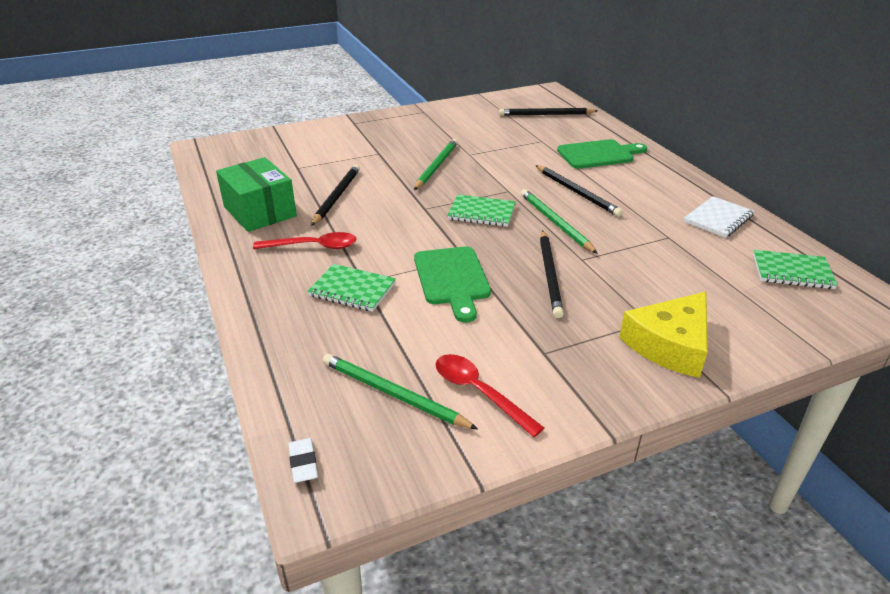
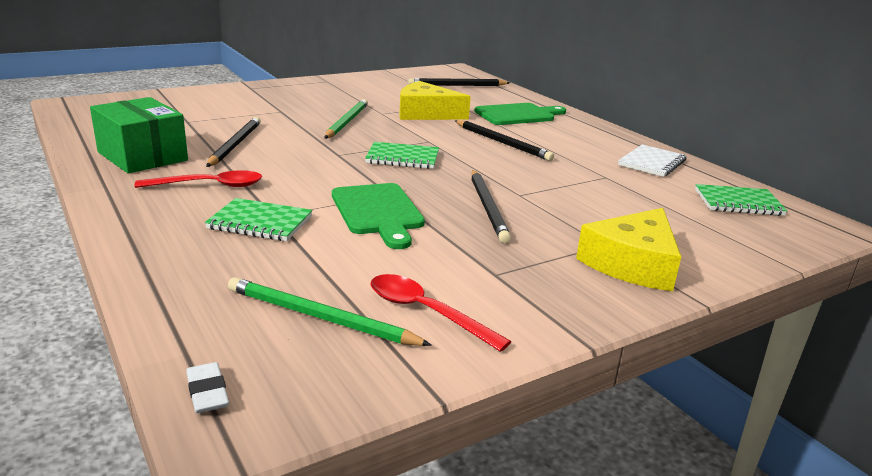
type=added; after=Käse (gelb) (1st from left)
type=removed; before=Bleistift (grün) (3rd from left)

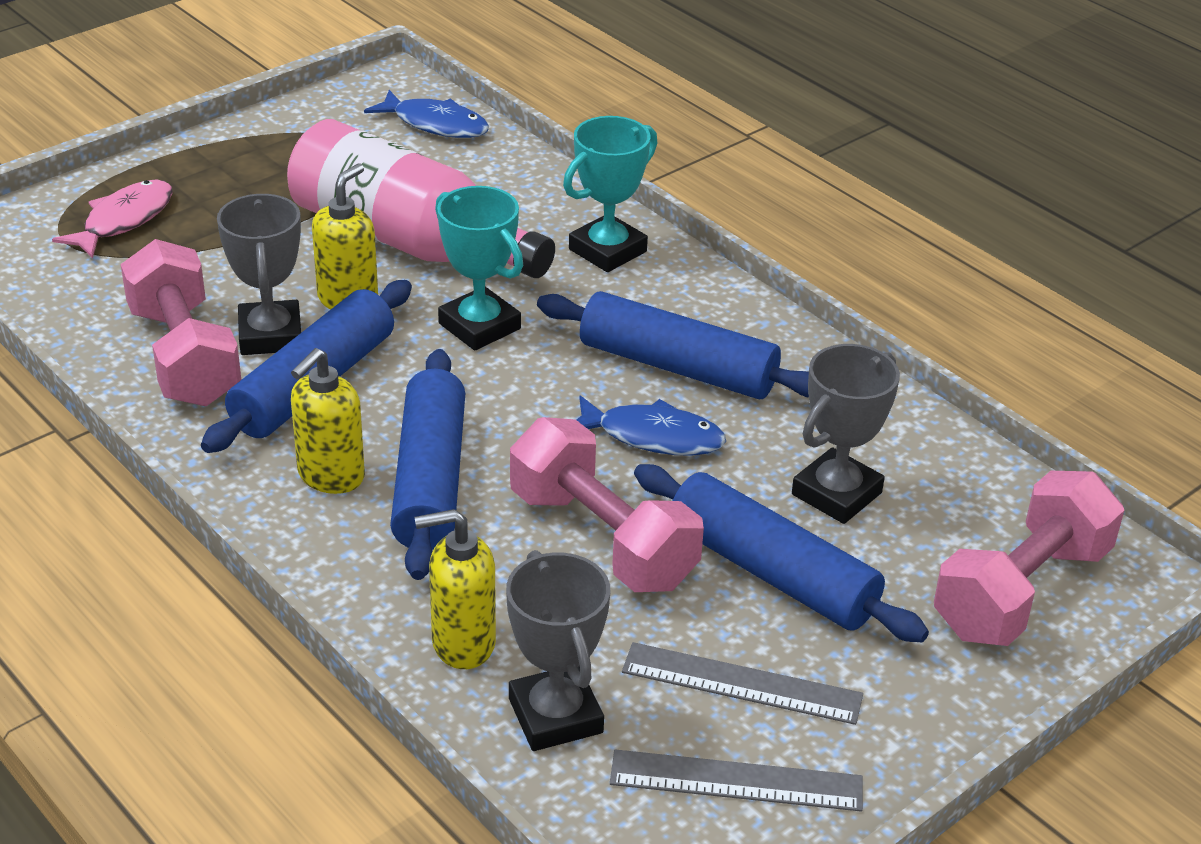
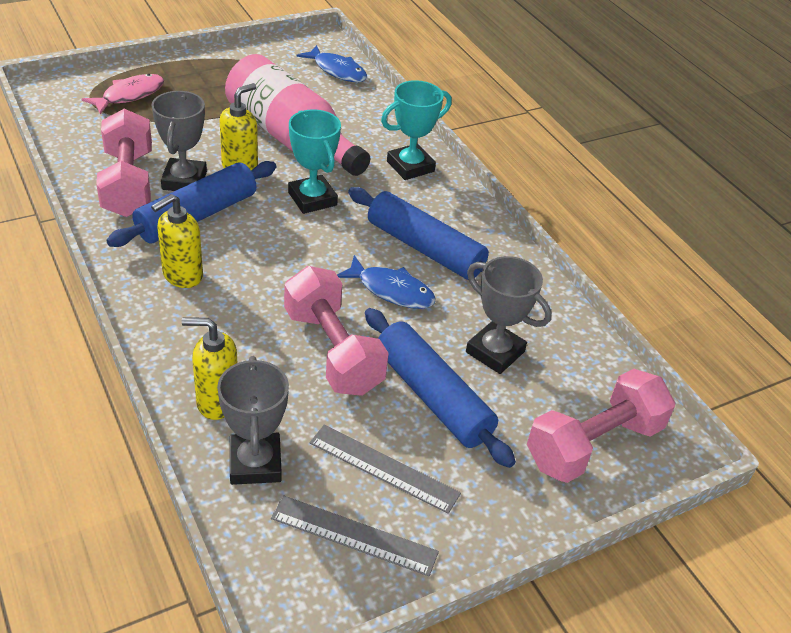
type=turned; before=Pokal (grau) (3rd from left); turn=75
type=removed; before=Nudelholz (blau) (2nd from left)

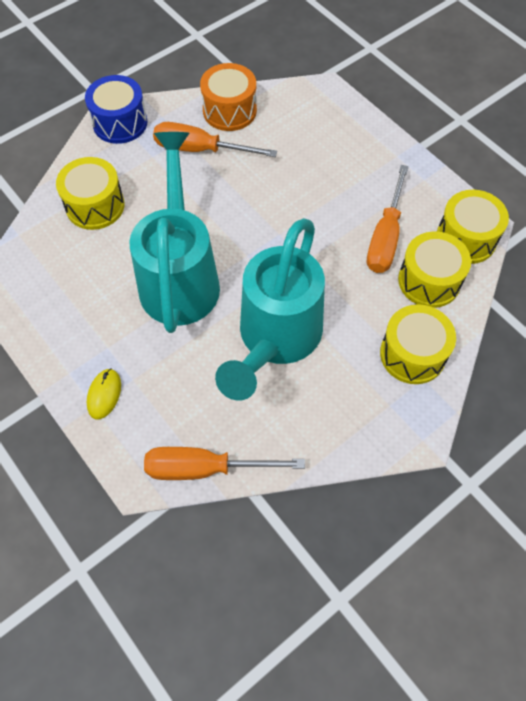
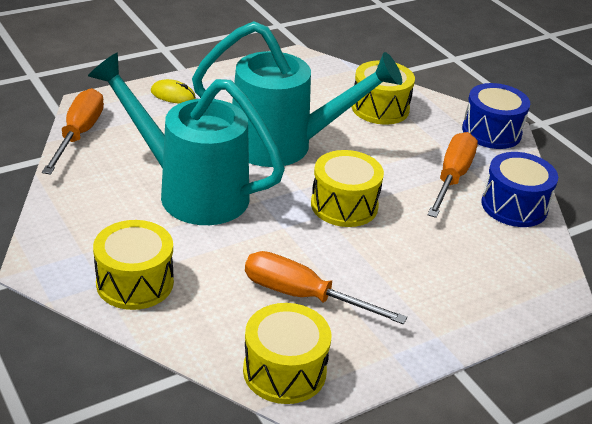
type=moved; before=Trommel (gelb) (3rd from left)
type=recoloured; before=Trommel (orange); after=Trommel (blau) (2nd from left)

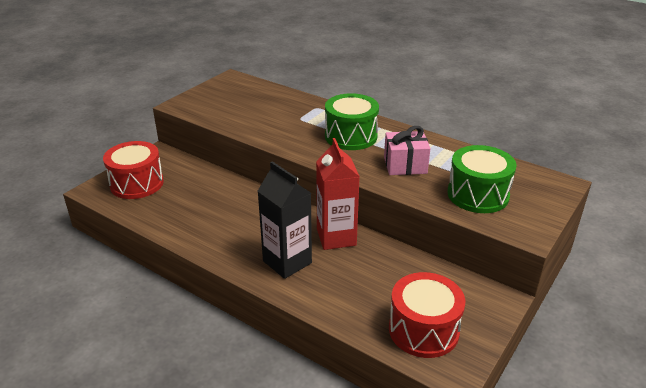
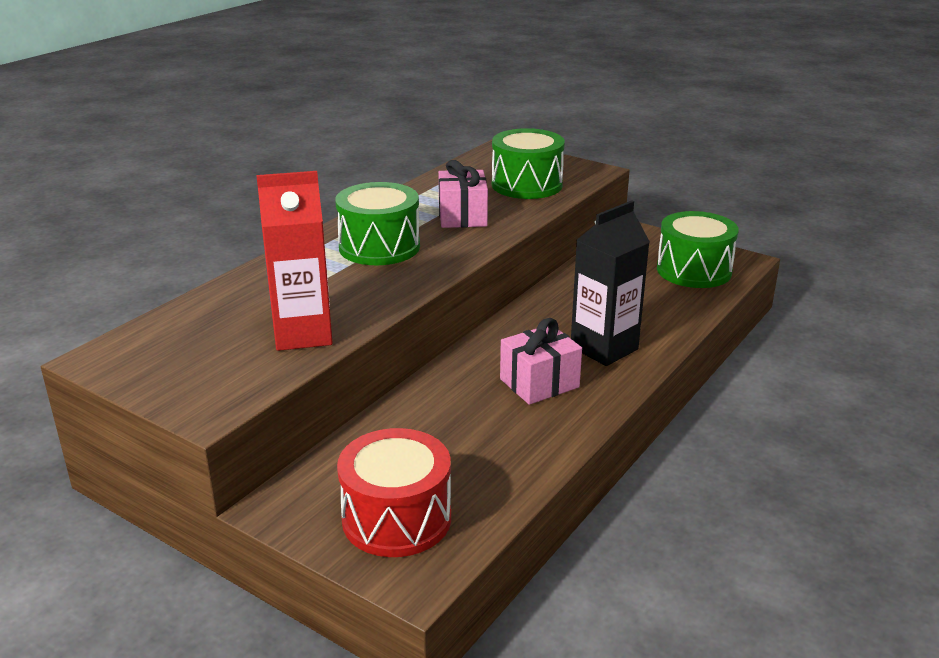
type=moved; before=Getränkekarton (rot)
type=added; after=Geschenk (rosa) (2nd from left)
type=recoloured; before=Trommel (rot) (2nd from left); after=Trommel (grün) (3rd from left)

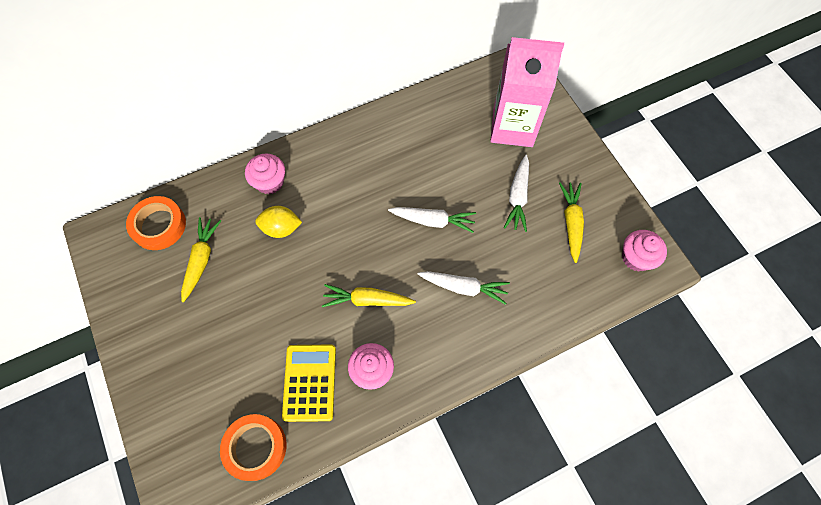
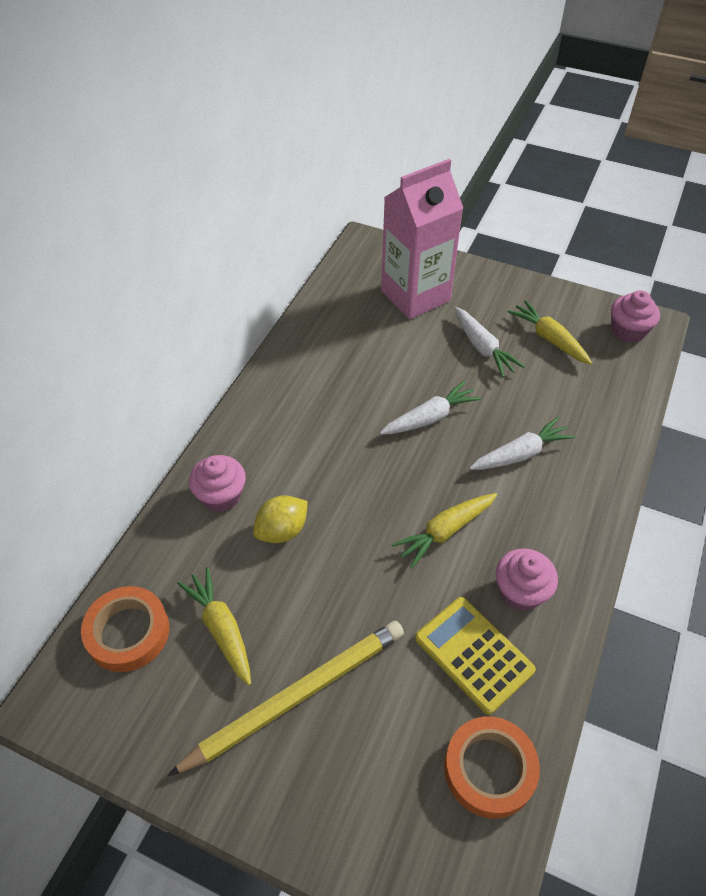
type=added; after=Bleistift (gelb)

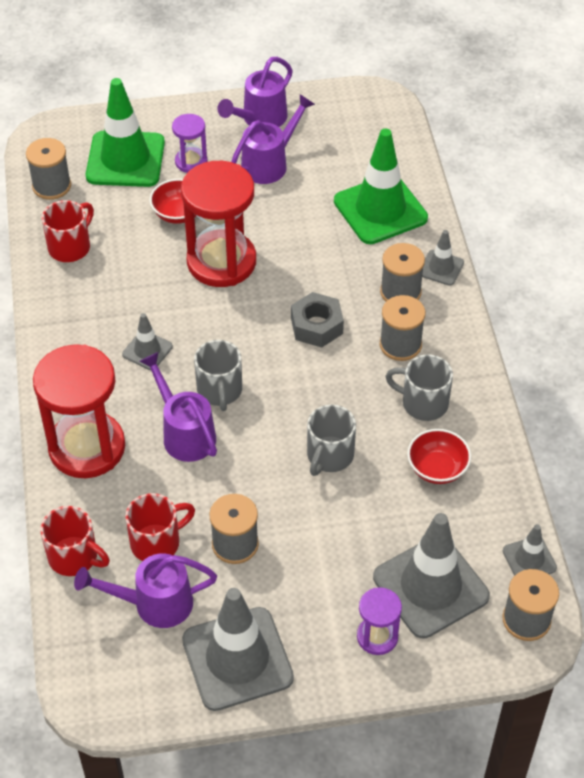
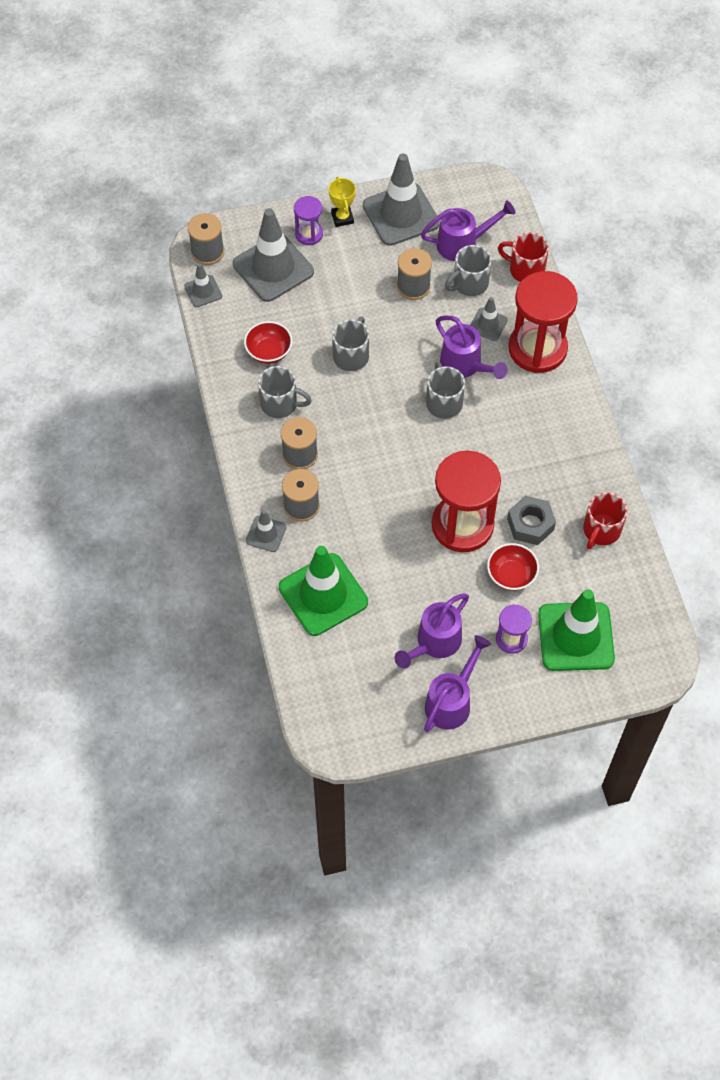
type=added; after=Pokal (gelb)
type=recoloured; before=Tasse (rot) (3rd from left); after=Tasse (grau) (4th from left)
type=moved; before=Leitkegel (grau) (1st from left in the first image); after=Leitkegel (grau) (5th from left)
type=moved; before=Sechskantmutter (grau)
type=removed; before=Garnrolle (grau) (1st from left)

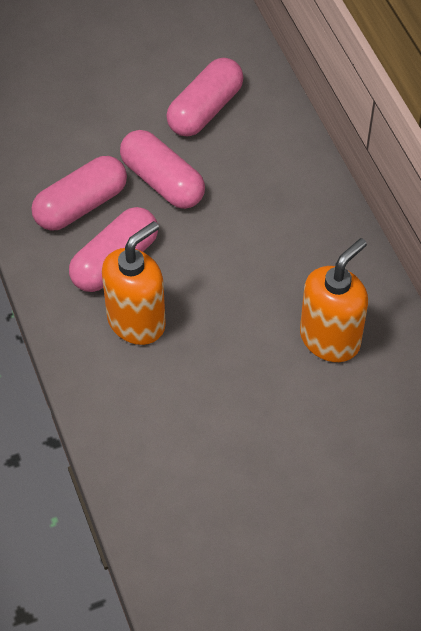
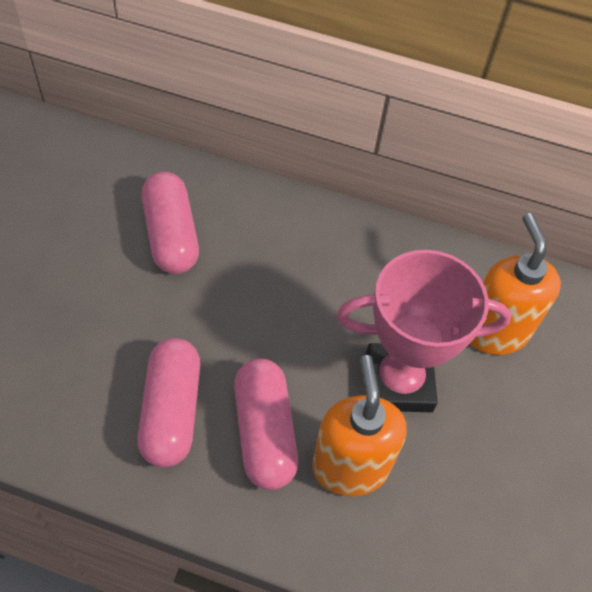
type=added; after=Pokal (rosa)
type=removed; before=Kapsel (rosa) (3rd from left)

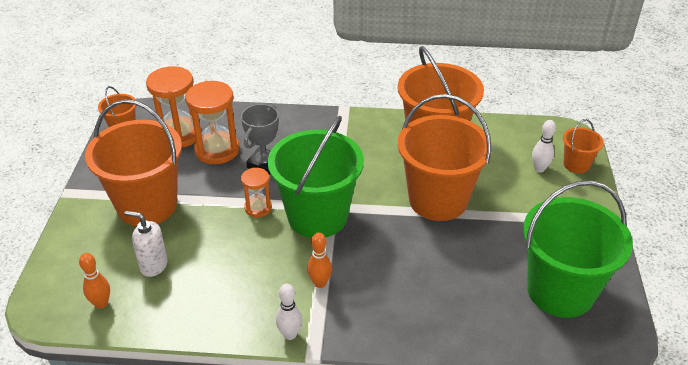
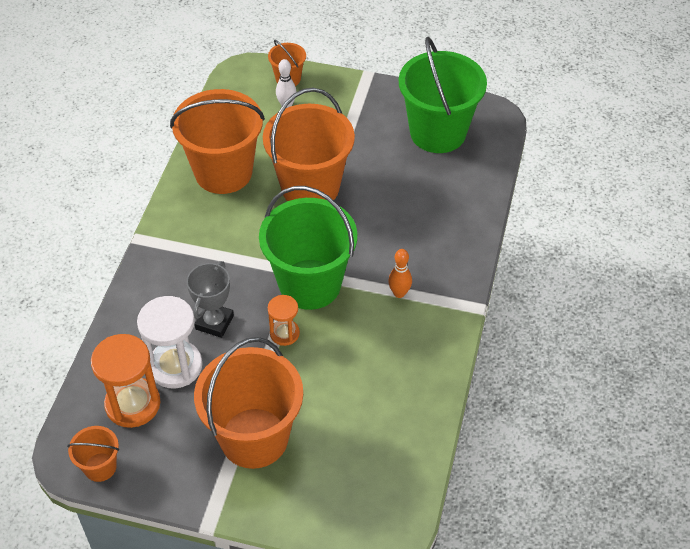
type=recoloured; before=Sanduhr (orange) (2nd from left); after=Sanduhr (weiß)
type=turned; before=Pokal (grau); turn=75
type=removed; before=Bowlingkegel (orange) (1st from left)
type=removed; before=Seifenspender (weiß)
type=removed; before=Bowlingkegel (weiß) (1st from left)

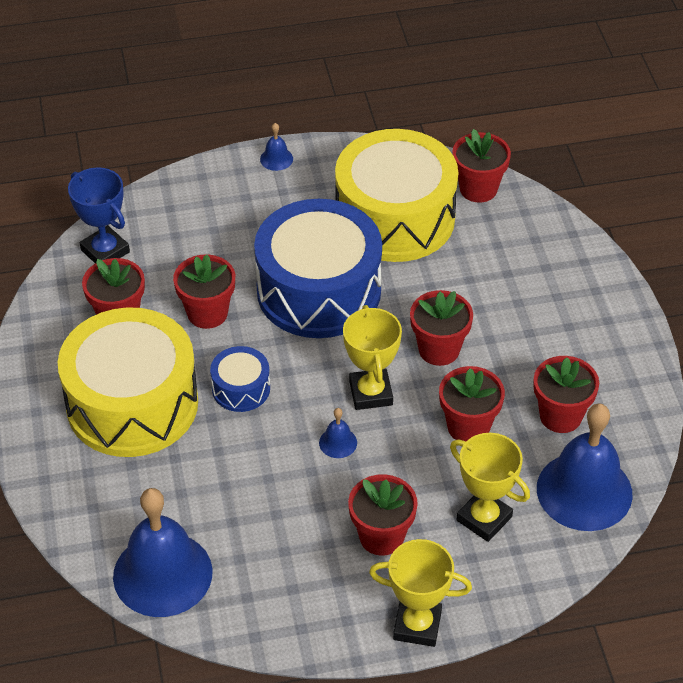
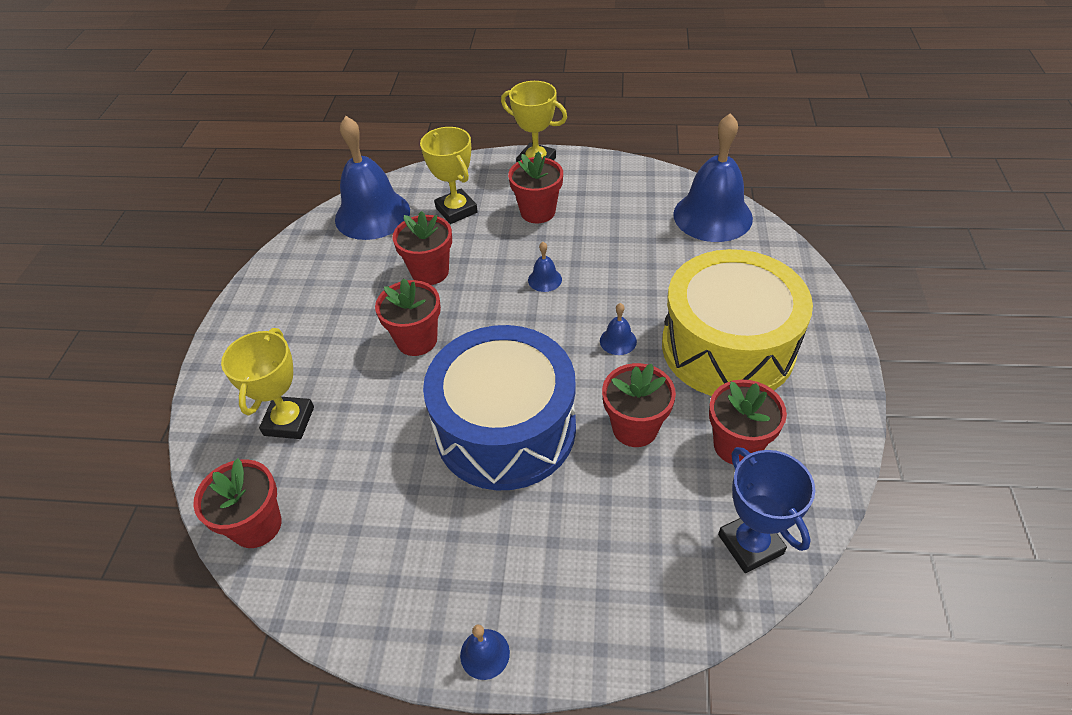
type=moved; before=Pokal (gelb) (1st from left)
type=replaced; before=Trommel (blau) (1st from left); after=Glocke (blau) (4th from left)
type=removed; before=Trommel (gelb) (2nd from left)
type=removed; before=Blumentopf (rot) (7th from left)

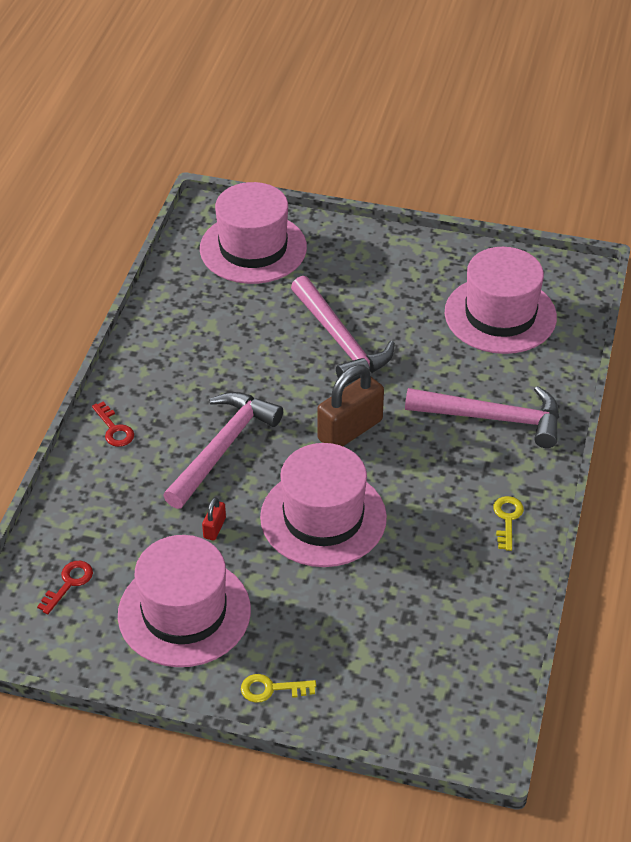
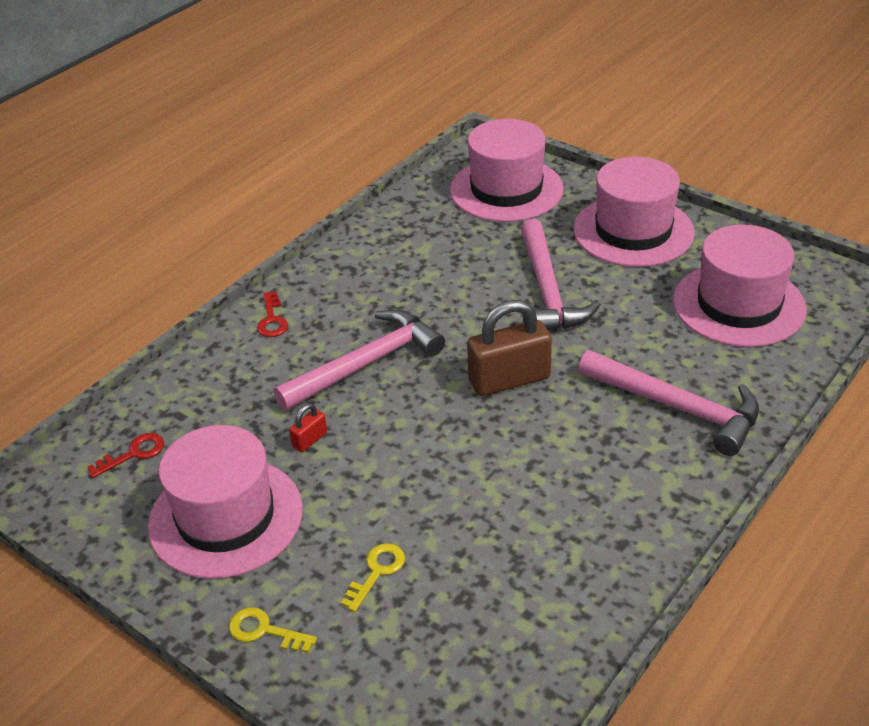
type=moved; before=Schlüssel (gelb) (2nd from left)
type=moved; before=Hut (rosa) (3rd from left)

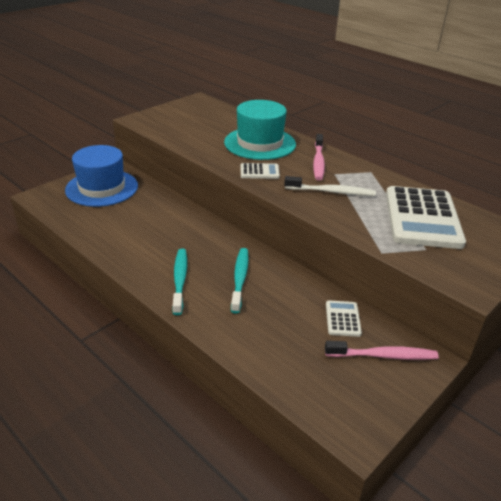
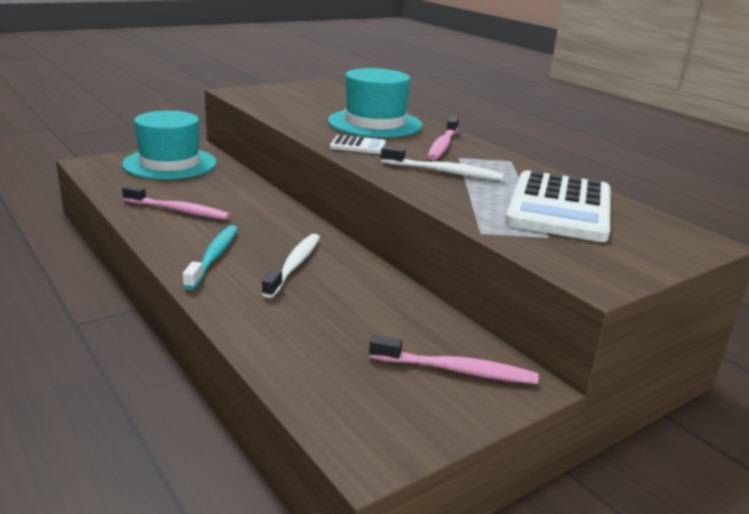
type=recoloured; before=Hut (blau); after=Hut (türkis) (1st from left)
type=added; after=Zahnbürste (rosa) (1st from left)
type=recoloured; before=Zahnbürste (türkis) (2nd from left); after=Zahnbürste (weiß) (1st from left)
type=removed; before=Taschenrechner (weiß) (2nd from left)

